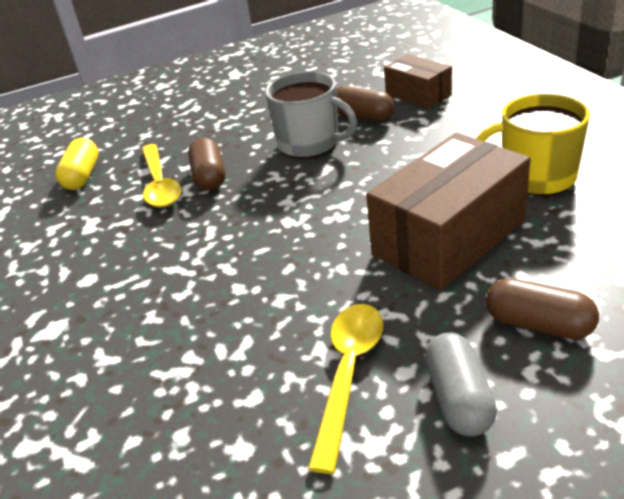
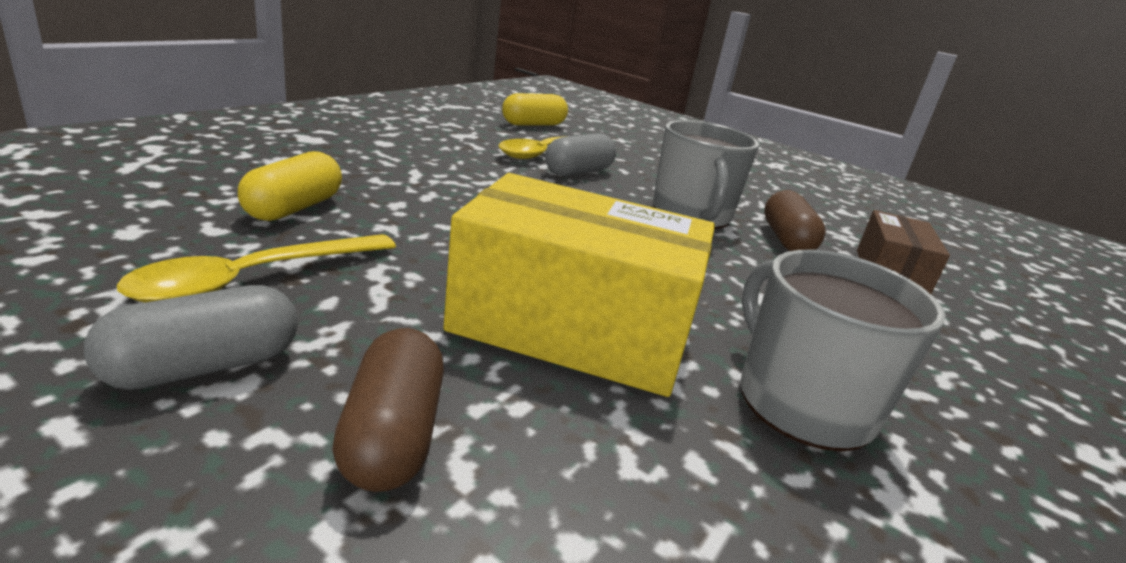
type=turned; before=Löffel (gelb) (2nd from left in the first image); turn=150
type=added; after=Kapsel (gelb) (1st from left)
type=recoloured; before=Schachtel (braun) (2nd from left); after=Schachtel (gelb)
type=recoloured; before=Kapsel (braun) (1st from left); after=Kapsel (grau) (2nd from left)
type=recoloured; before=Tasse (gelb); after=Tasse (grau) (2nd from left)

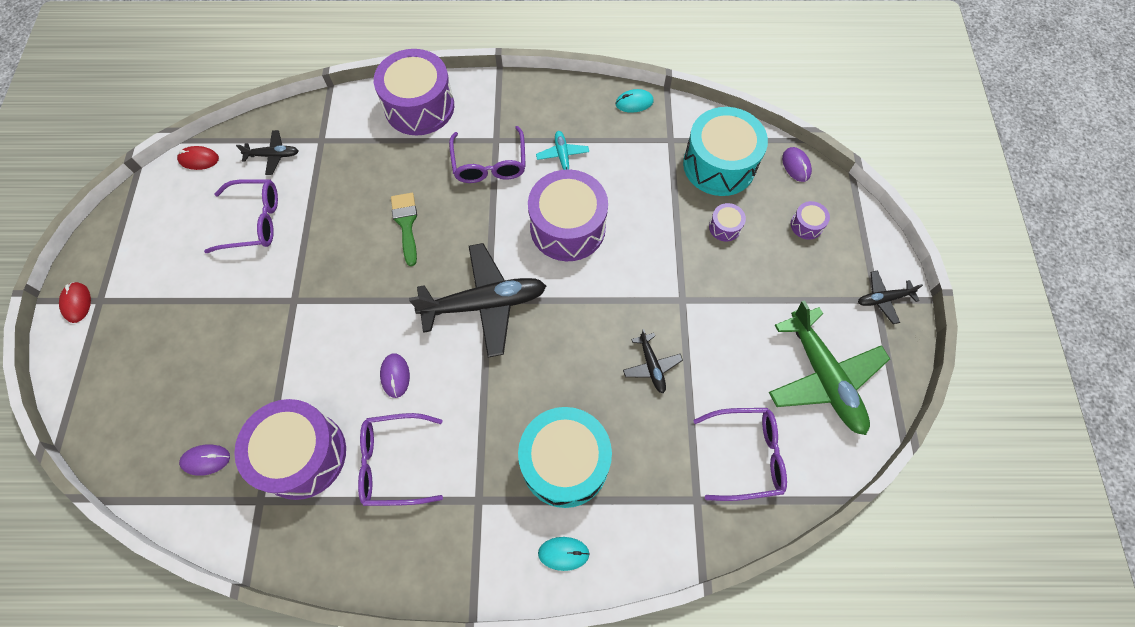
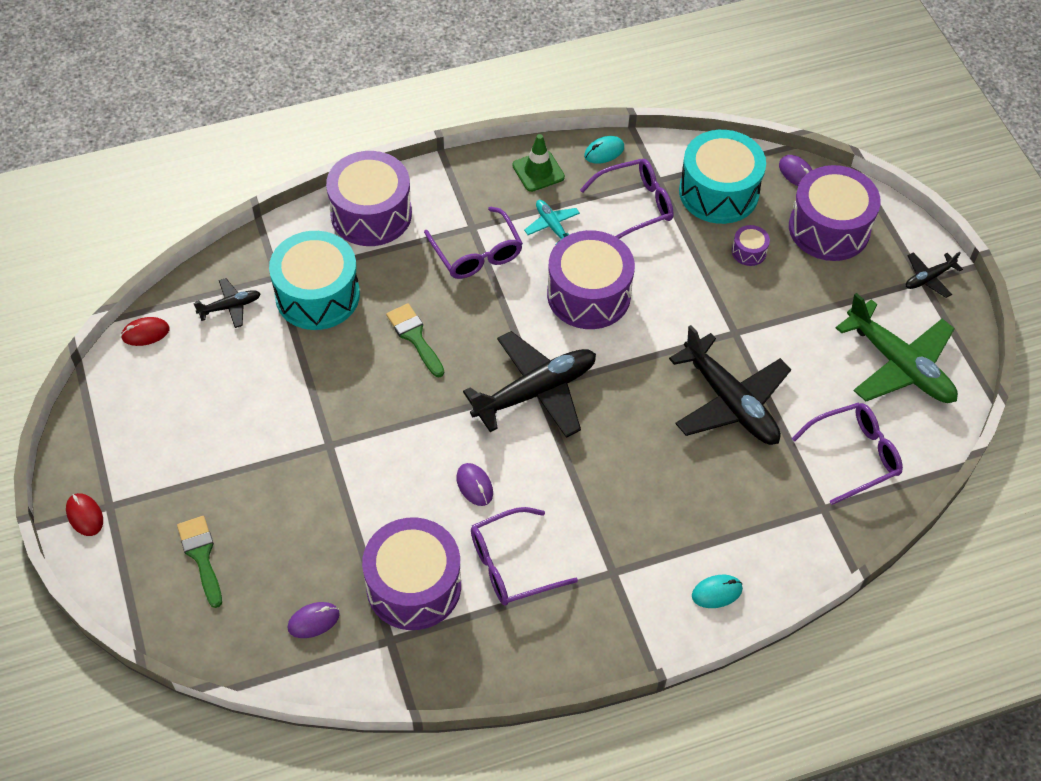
type=added; after=Pinsel (grün) (1st from left)
type=moved; before=Trommel (türkis) (1st from left)
type=added; after=Leitkegel (grün)
type=moved; before=Brille (lila) (1st from left in the first image); after=Brille (lila) (3rd from left)
type=resized; before=Flugzeug (schwarz) (3rd from left); scale=2.09
type=resized; before=Trommel (lila) (5th from left); scale=2.35

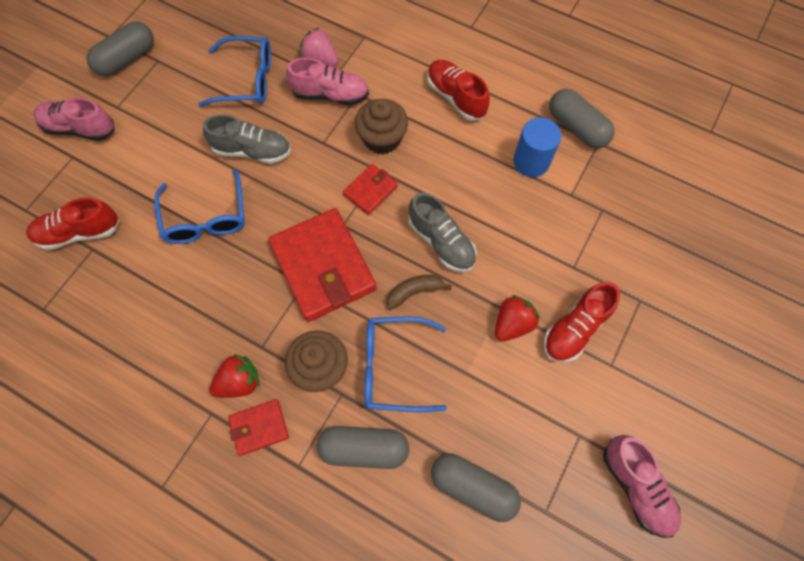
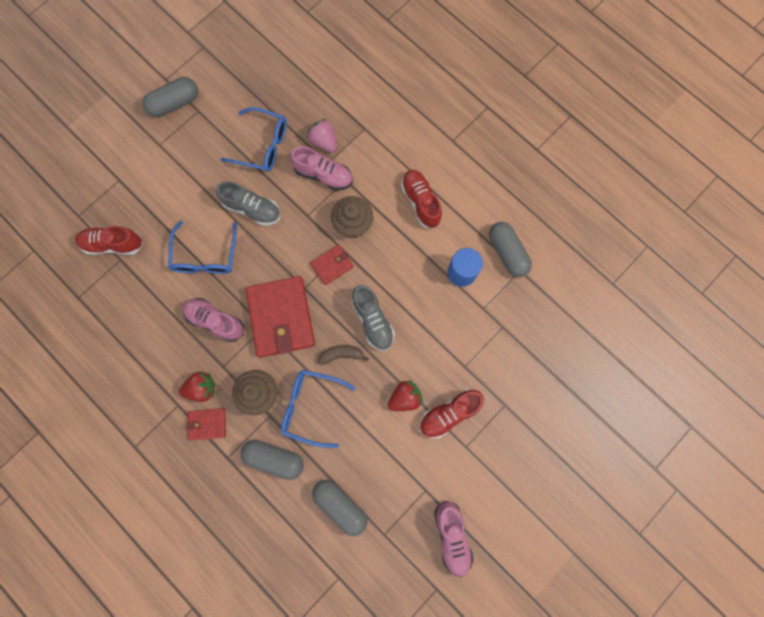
type=moved; before=Schuh (rosa) (1st from left)

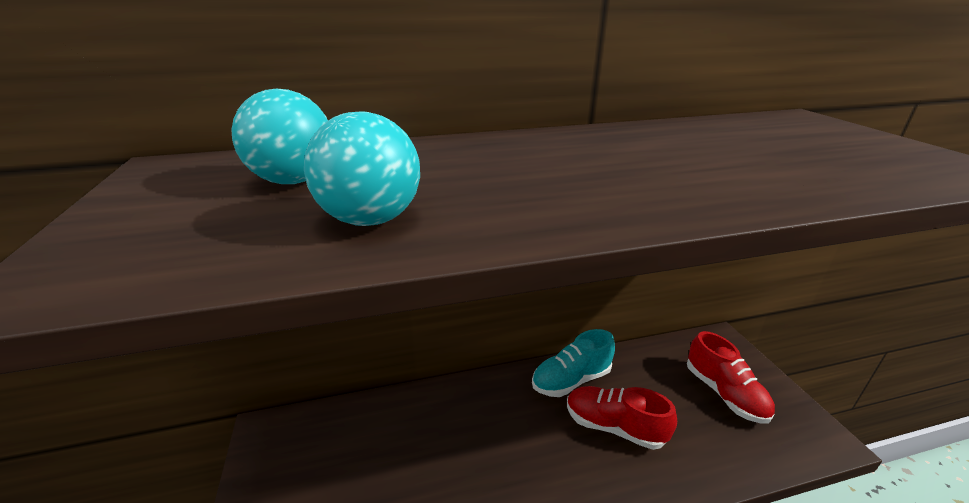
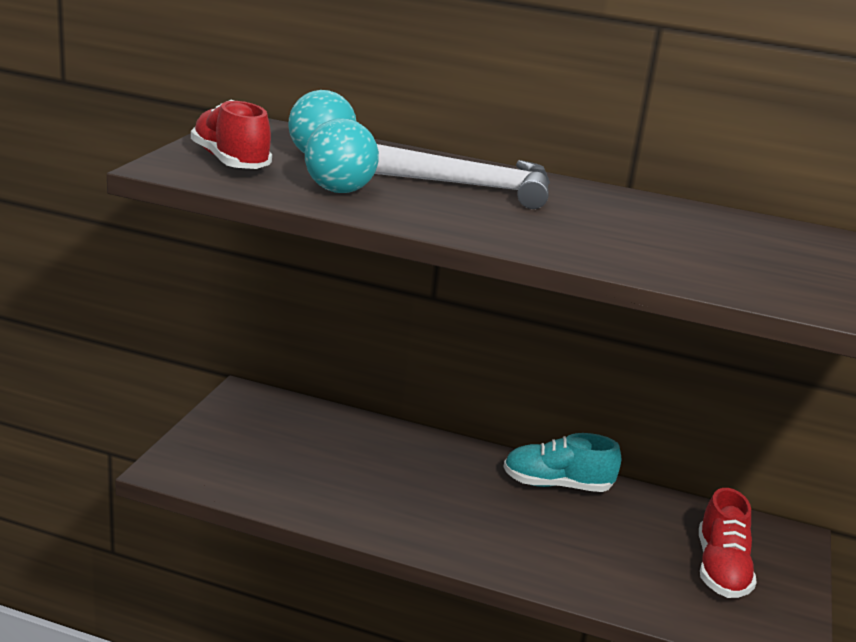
type=moved; before=Schuh (rot) (1st from left)
type=added; after=Hammer (weiß)

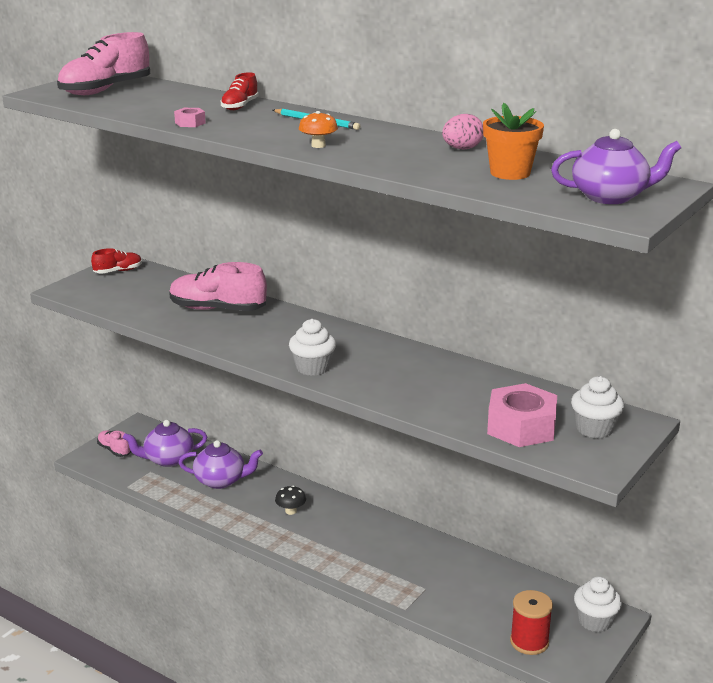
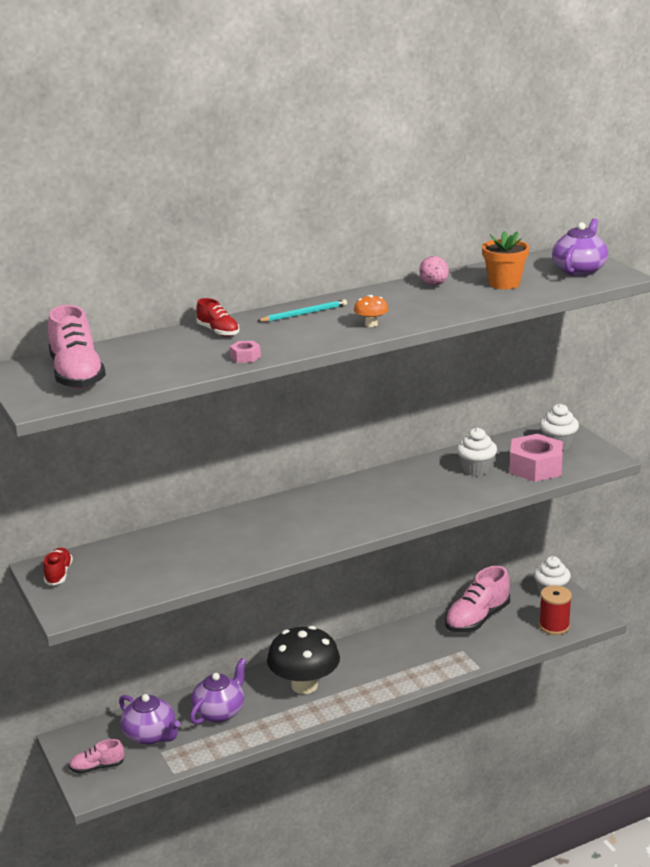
type=turned; before=Teekanne (lila) (1st from left); turn=-60
type=resized; before=Pilz (schwarz); scale=2.4
type=moved; before=Schuh (rosa) (3rd from left)
type=moved; before=Muffin (weiß) (1st from left)

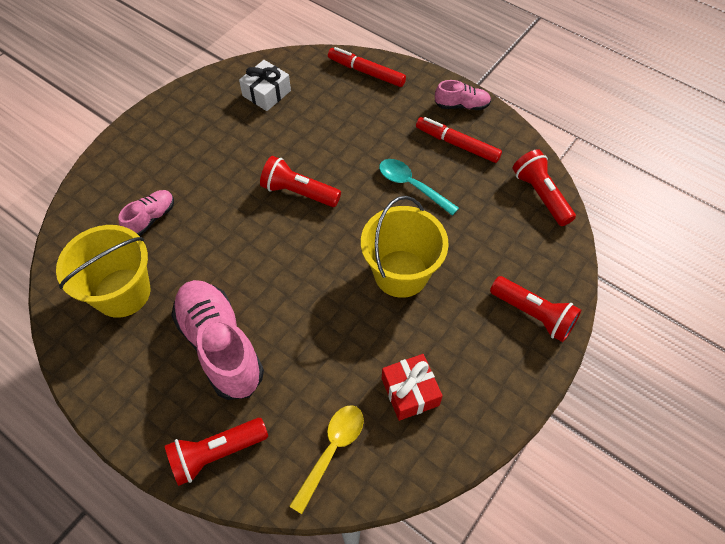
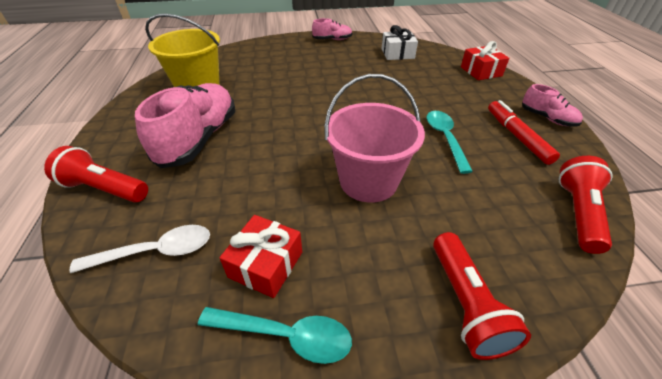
type=recoloured; before=Löffel (gelb); after=Löffel (weiß)
type=added; after=Löffel (türkis) (1st from left)
type=moved; before=Schuh (rosa) (1st from left in the first image); after=Schuh (rosa) (2nd from left)
type=recoloured; before=Eimer (gelb) (2nd from left); after=Eimer (rosa)
type=replaced; before=Filzstift (rot) (1st from left); after=Geschenk (rot) (2nd from left)
type=removed; before=Taschenlampe (rot) (2nd from left)

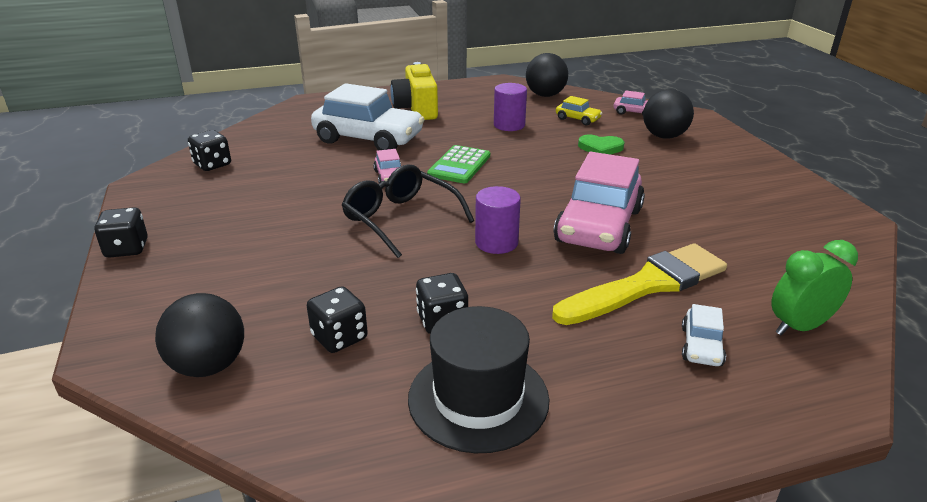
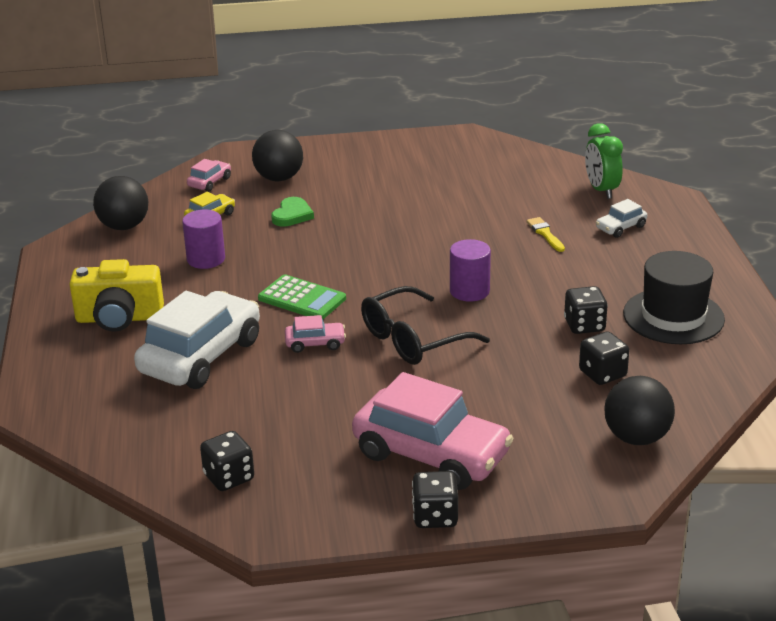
type=moved; before=Auto (rosa) (2nd from left in the first image); after=Auto (rosa) (3rd from left)
type=resized; before=Pinsel (gelb); scale=0.41
type=turned; before=Auto (weiß) (2nd from left); turn=120

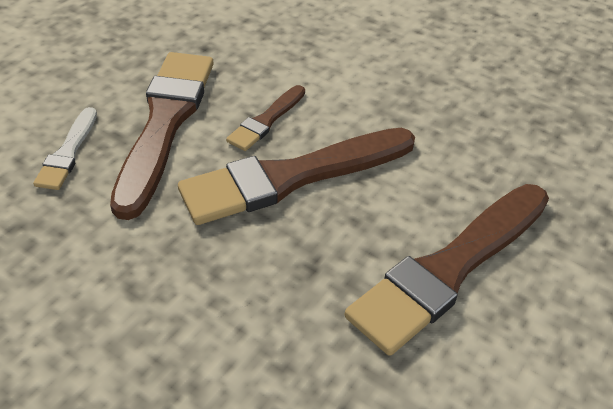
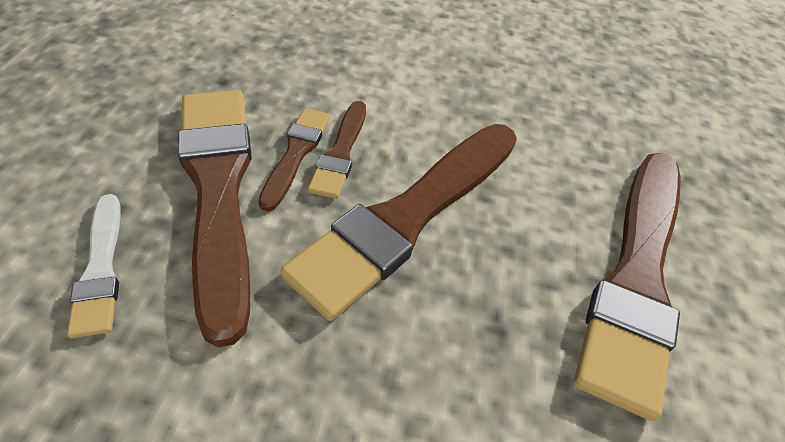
type=added; after=Pinsel (braun) (2nd from left)

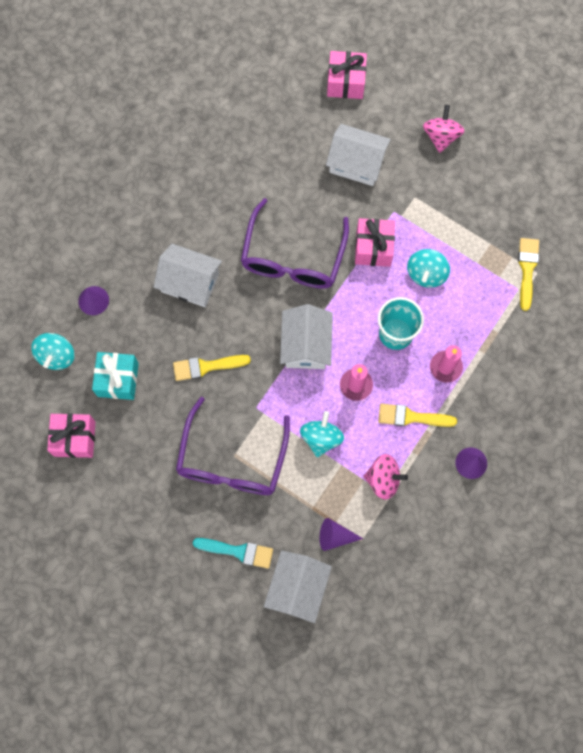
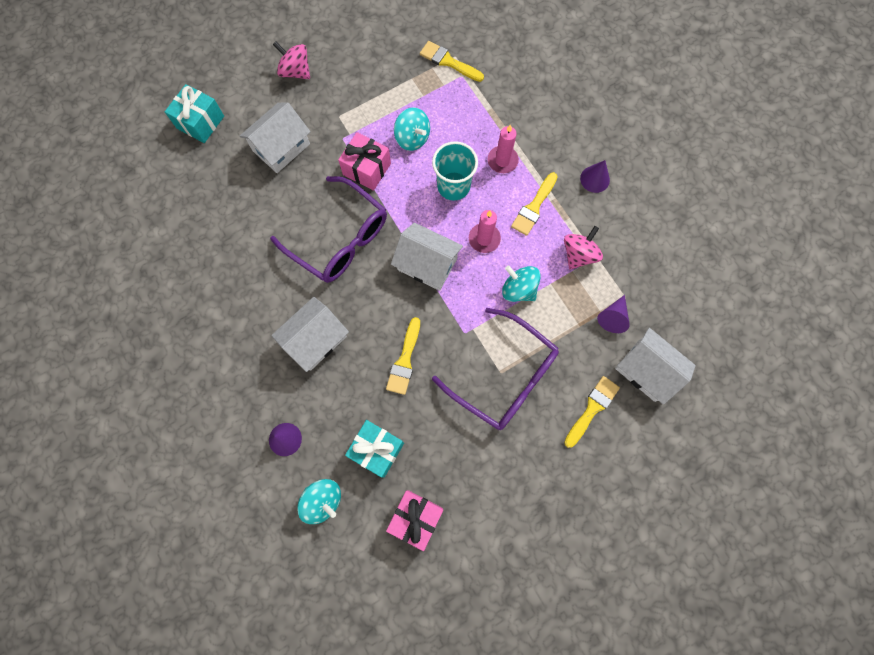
type=recoloured; before=Geschenk (rosa) (2nd from left); after=Geschenk (türkis) (1st from left)
type=recoloured; before=Pinsel (türkis); after=Pinsel (gelb) (4th from left)

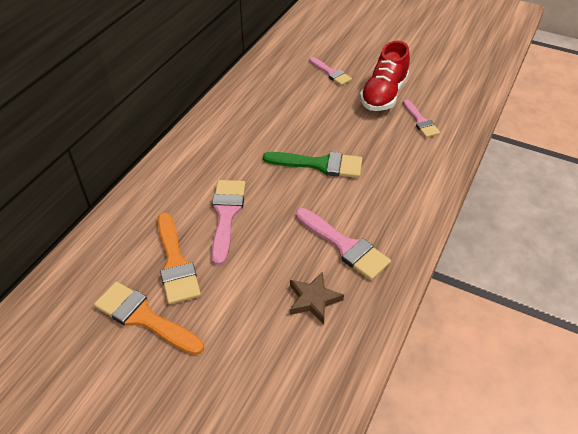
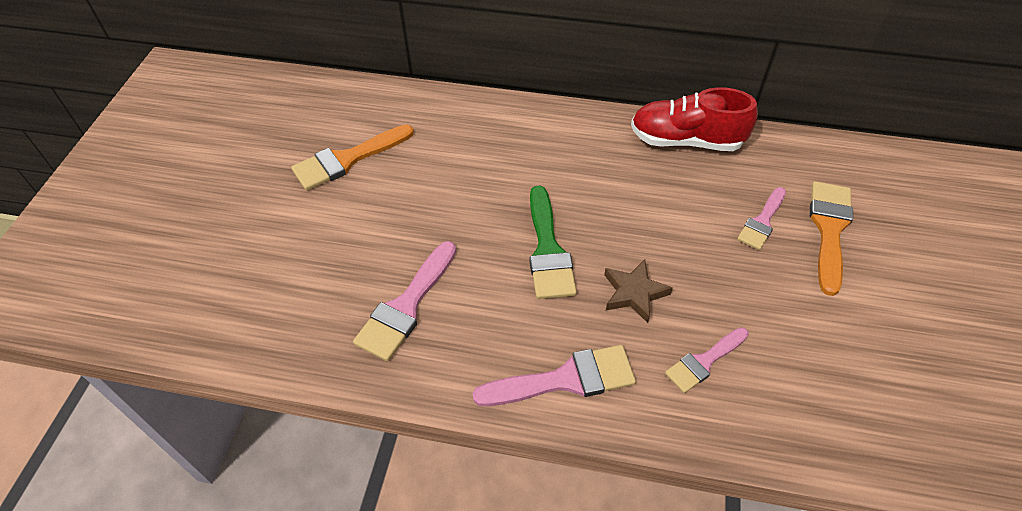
type=moved; before=Pinsel (rosa) (1st from left in the first image); after=Pinsel (rosa) (2nd from left)
type=moved; before=Stern (braun)
type=moved; before=Schuh (rot)
type=moved; before=Pinsel (orange) (1st from left in the first image); after=Pinsel (orange) (2nd from left)

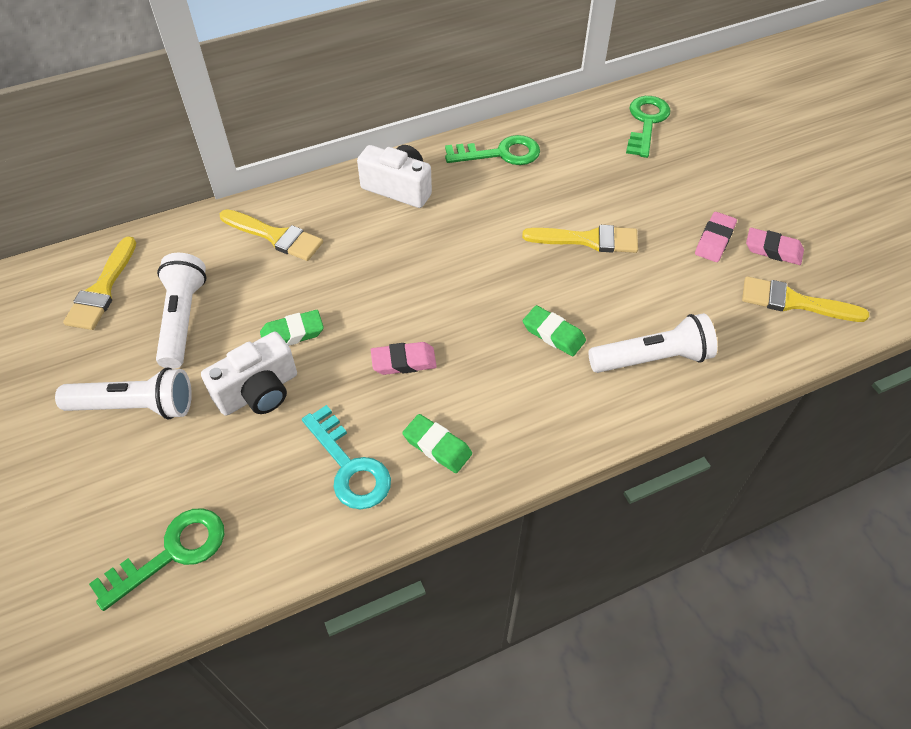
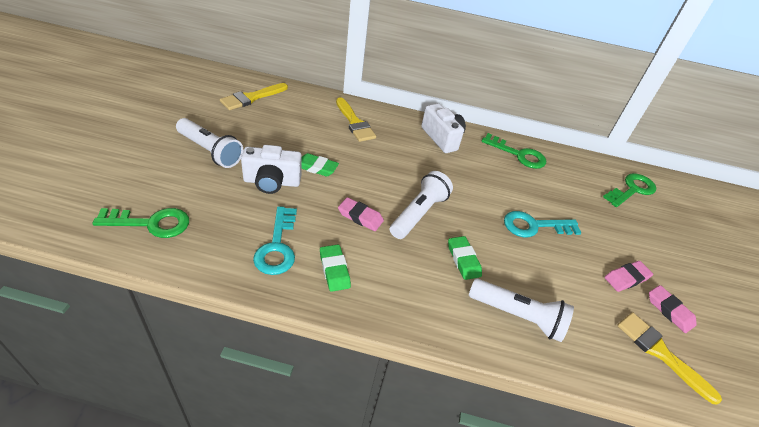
type=moved; before=Taschenlampe (weiß) (2nd from left)
type=replaced; before=Pinsel (gelb) (3rd from left); after=Schlüssel (türkis) (2nd from left)

